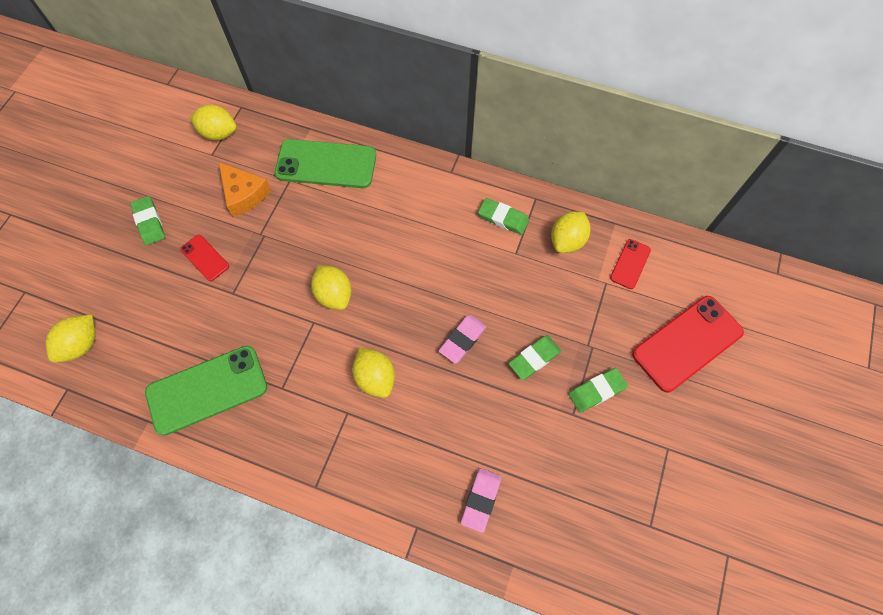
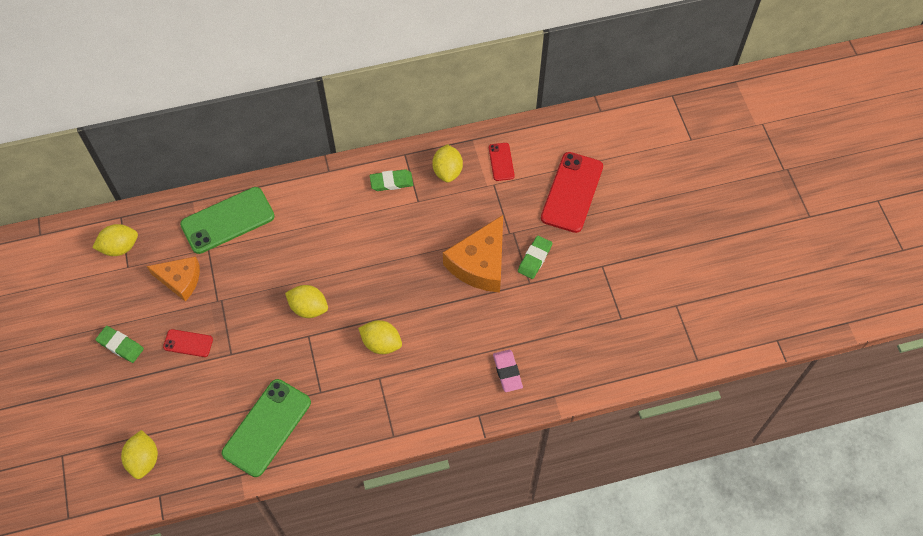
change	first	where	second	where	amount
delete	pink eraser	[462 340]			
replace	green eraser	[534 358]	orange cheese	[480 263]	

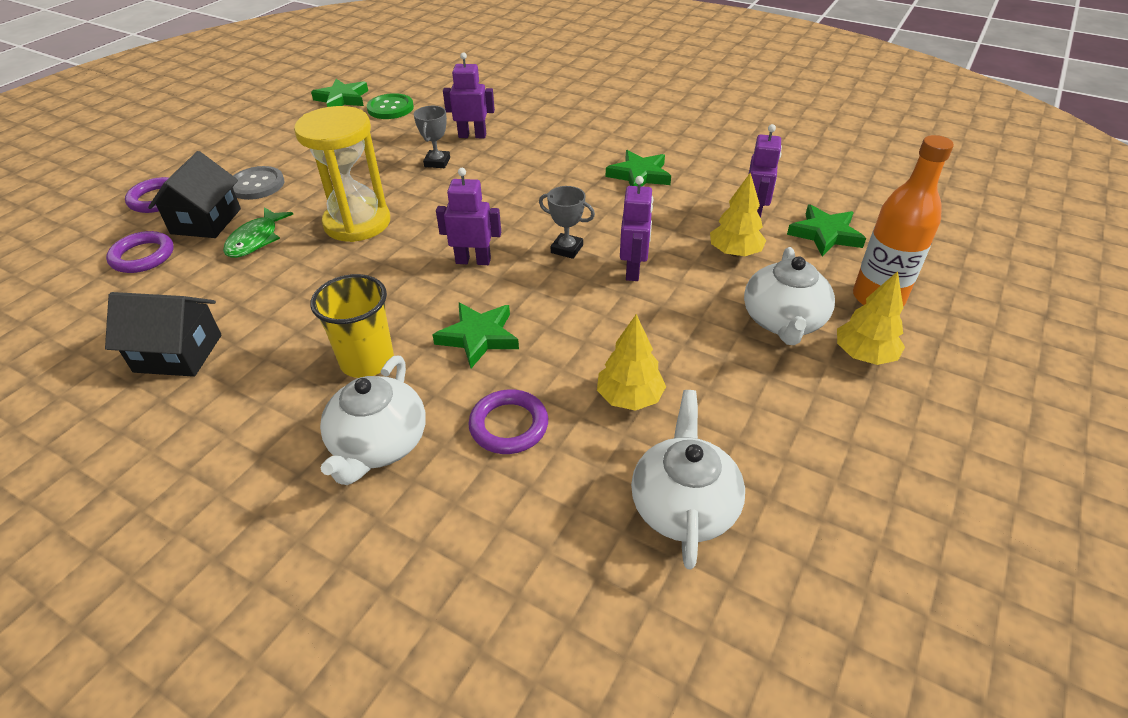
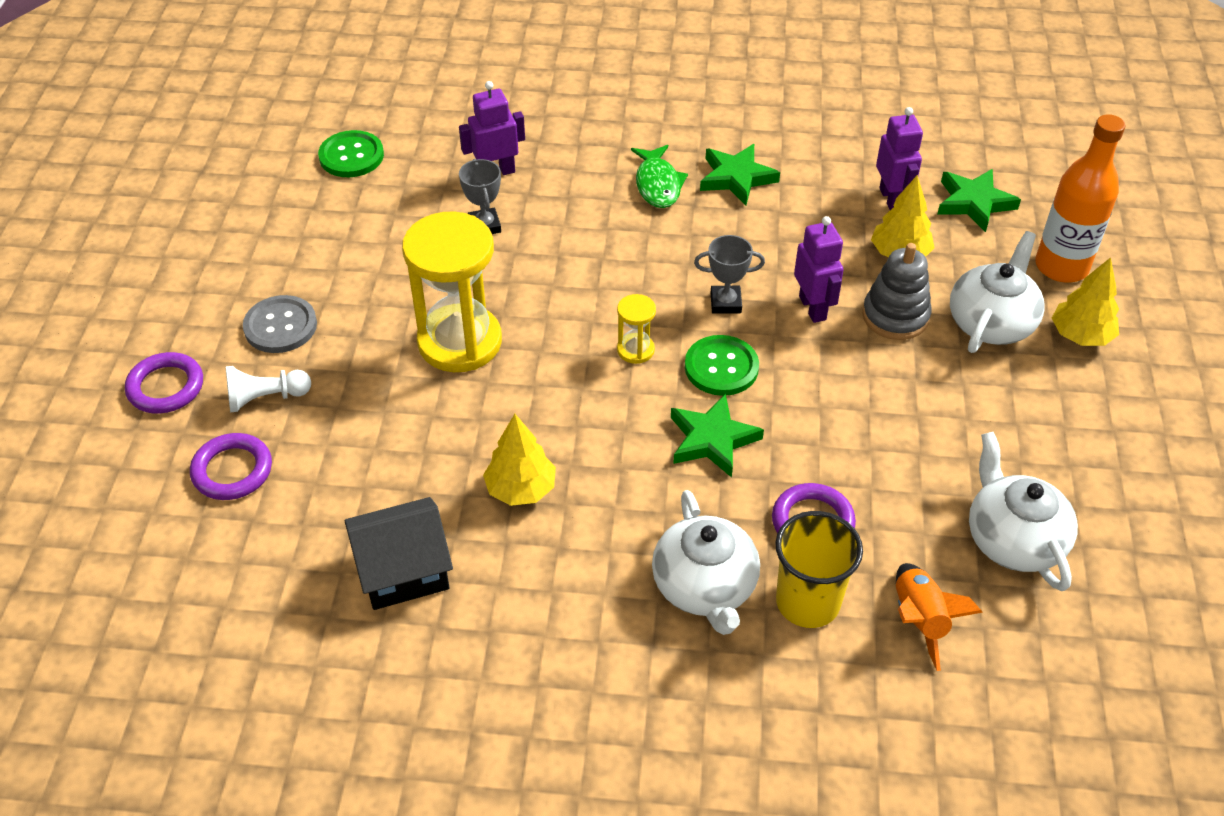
change	first	where	second	where	amount
delete	green star	[342 99]			
replace	black house	[206 221]	white pawn	[265 398]	
replace	purple robot	[473 261]	yellow hourglass	[635 350]	
move	green fish	[256 240]		[658 184]	
rotate	white teapot	[783 321]		[991 322]	135 degrees counterclockwise
move	yellow cup	[367 361]		[807 602]	
move	yellow tree	[629 397]		[521 489]	
insert			grey stacking toy	[895 316]	
insert			green button	[721 367]	
insert			orange rocket	[919 620]	

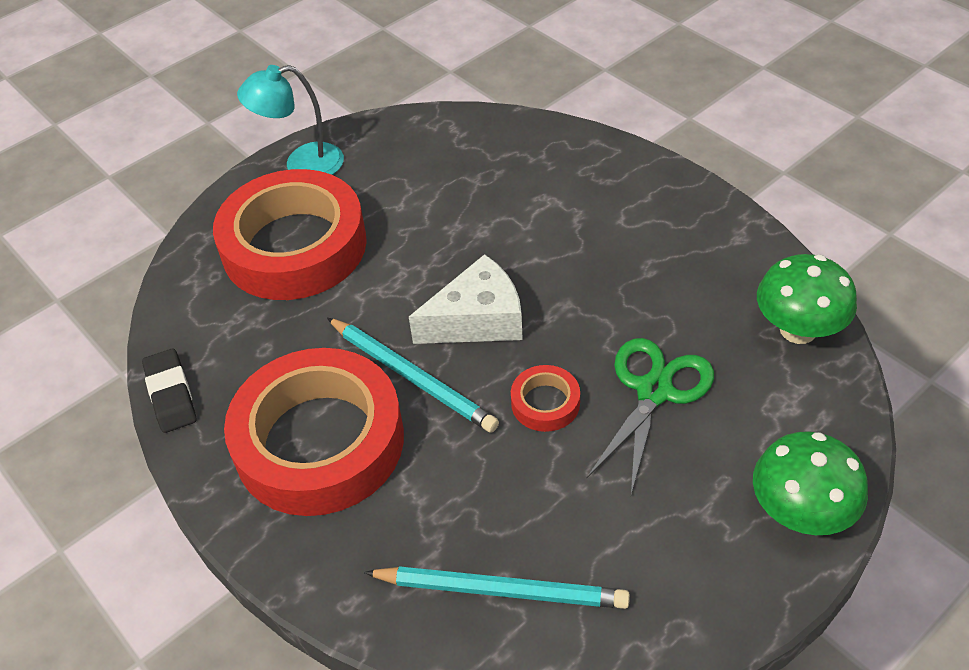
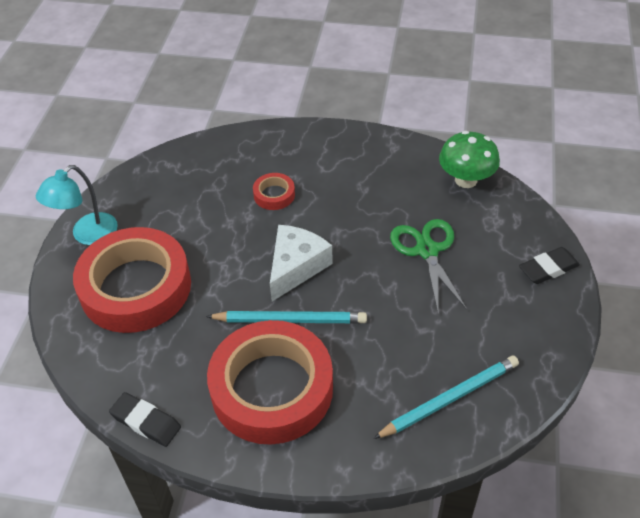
change	first	where	second	where	amount
move	red tape	[545 403]		[274 195]	
replace	green mushroom	[800 513]	black eraser	[548 269]	

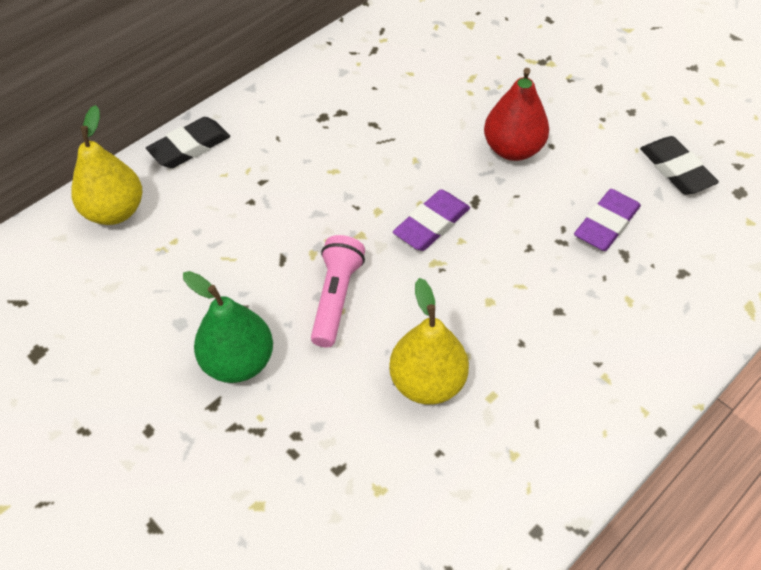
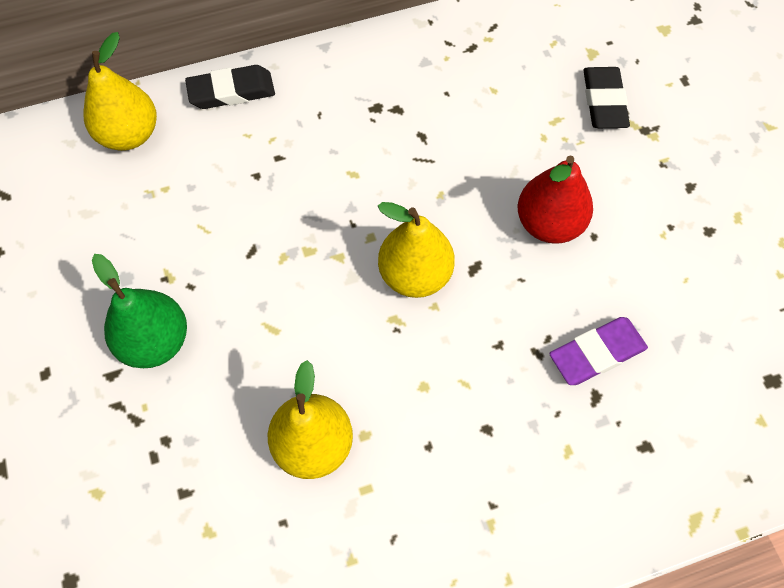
change	first	where	second	where	amount
move	black eraser	[676 169]		[604 101]	
replace	purple eraser	[431 224]	yellow pear	[415 275]	
delete	pink flashlight	[336 298]			

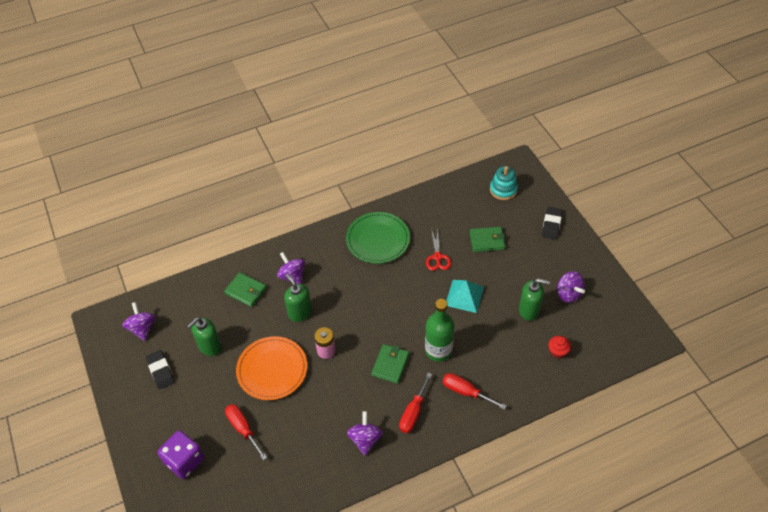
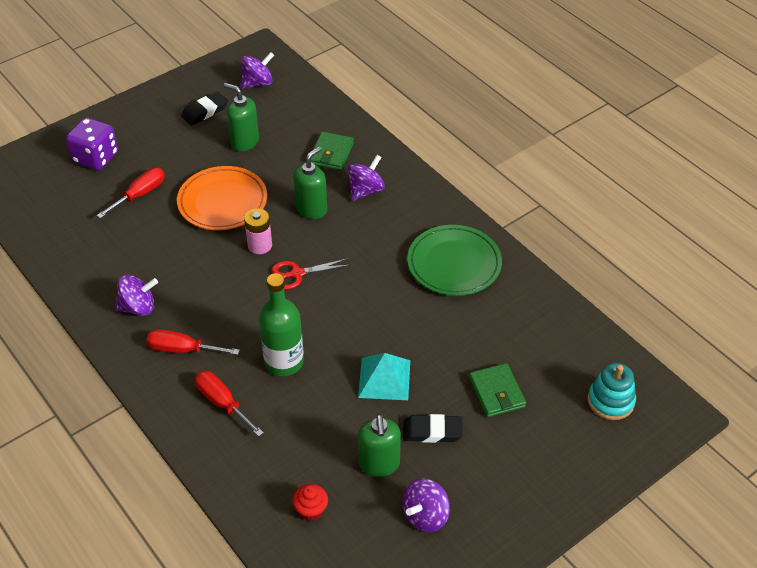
change	first	where	second	where	amount
move	black eraser	[551 224]		[432 431]	
move	red scissors	[437 257]		[297 274]	
delete	green wallet	[390 365]			
rotate	red screwdriver	[466 392]		[222 403]	60 degrees counterclockwise

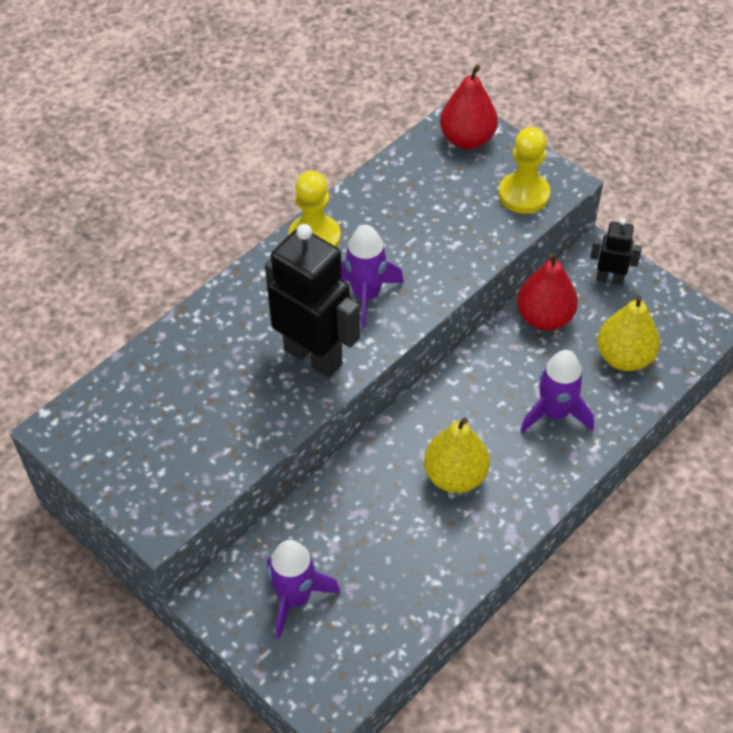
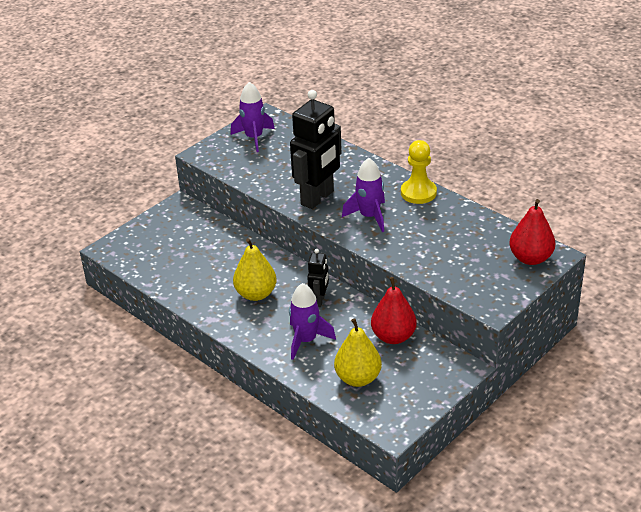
change	first	where	second	where	amount
delete	yellow pawn	[523 194]			
move	black robot	[609 278]		[319 300]	
move	purple rocket	[295 598]		[254 138]	

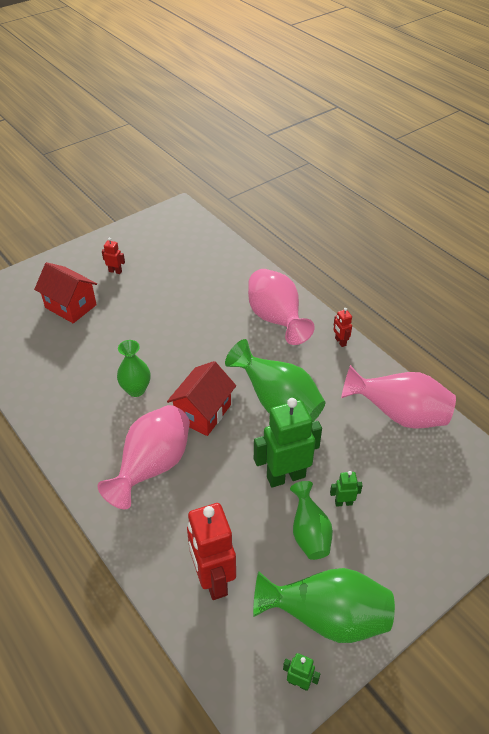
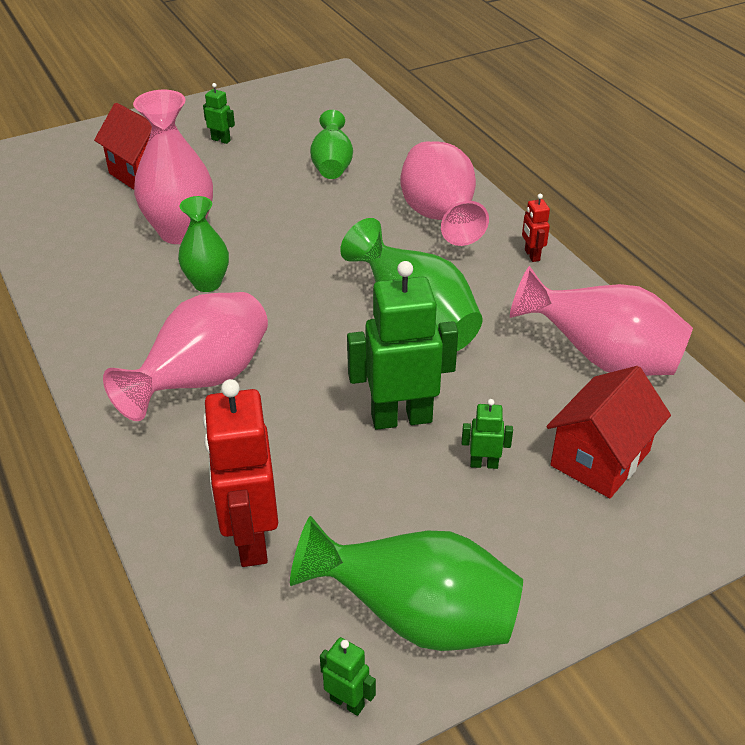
change	first	where	second	where	amount
recolor	red robot	[115 271]	green robot	[221 140]	
move	red house	[203 413]		[600 458]	
move	green vase	[309 533]		[332 166]	
insert			pink vase	[181 232]	

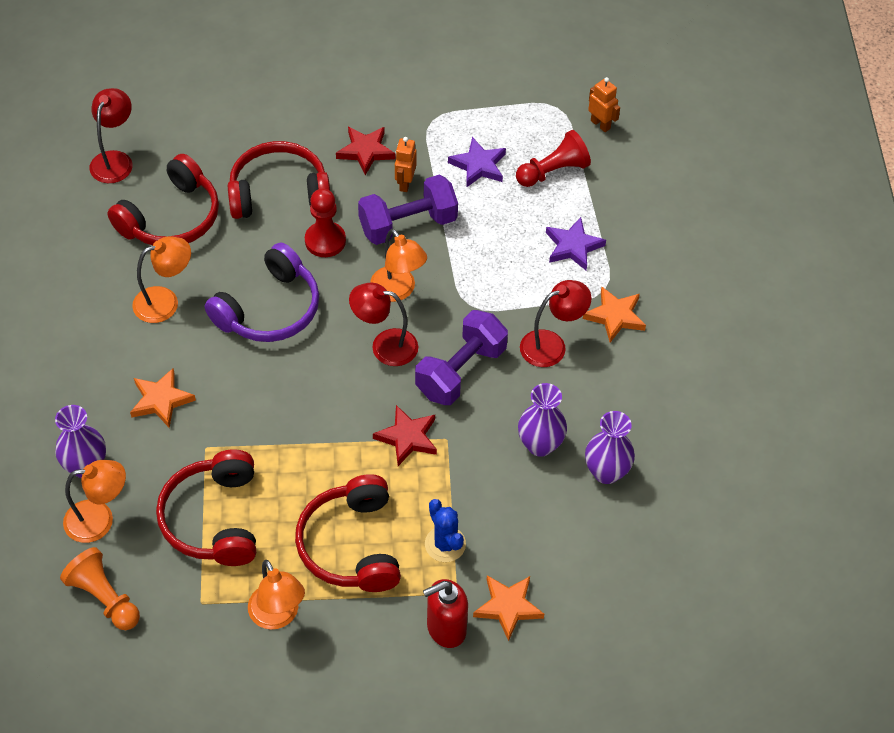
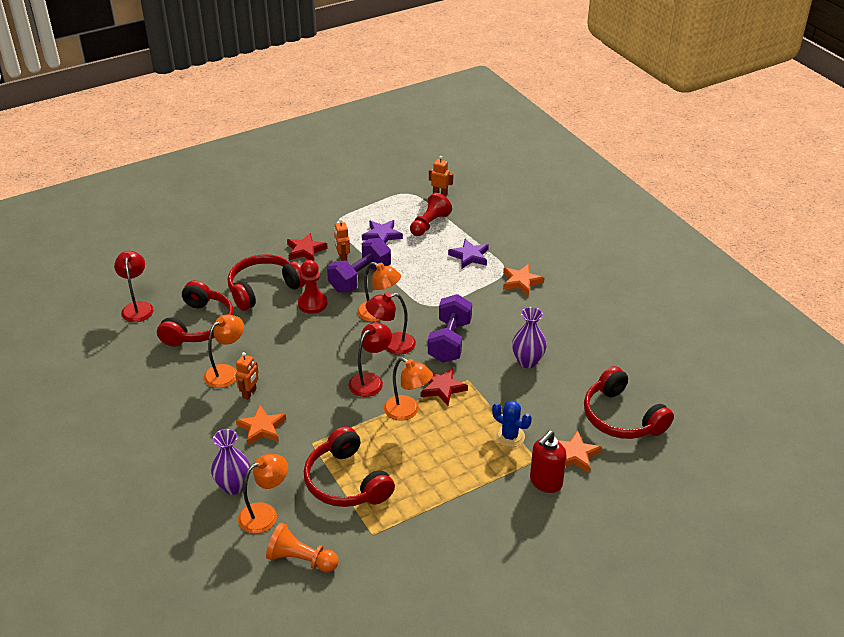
change	first	where	second	where	amount
delete	purple headphones	[270 309]			
move	red lamp	[552 345]		[370 380]	
delete	purple vase	[606 472]			
move	red headphones	[351 545]		[621 417]	
move	orange lamp	[278 616]		[407 411]	
insert			orange robot	[249 393]	

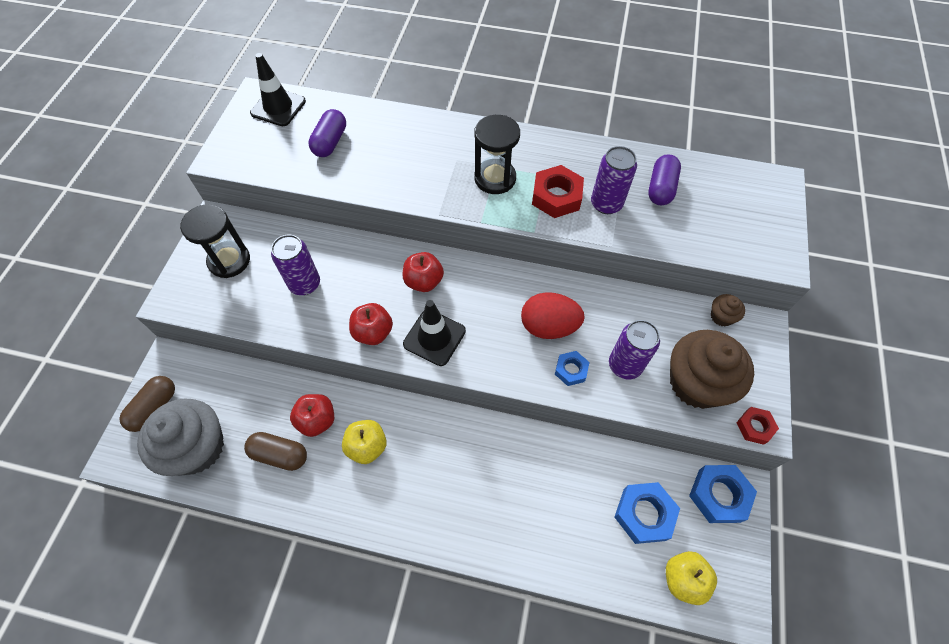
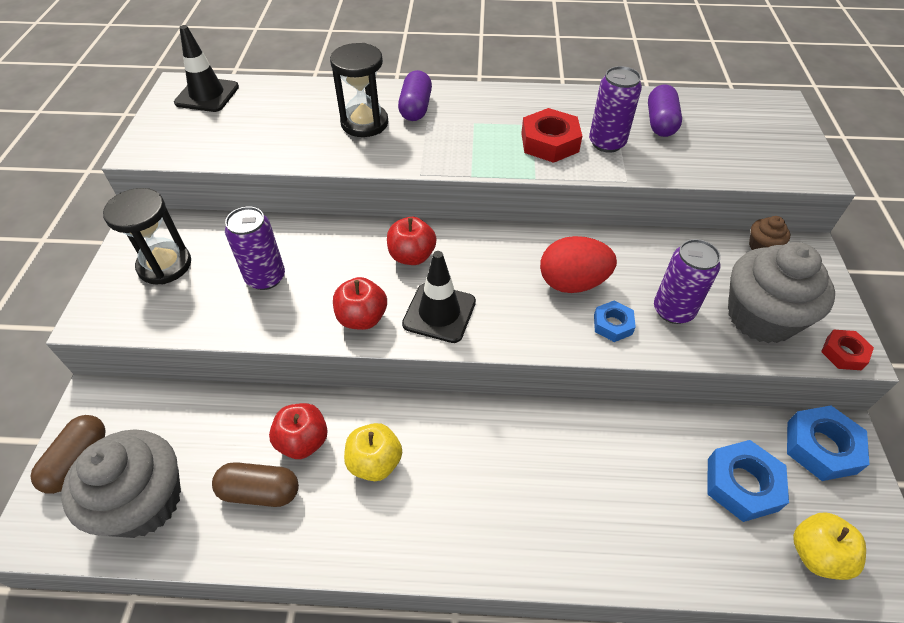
change	first	where	second	where	amount
move	purple capsule	[330 142]		[415 108]	
move	black hourglass	[495 178]		[364 123]	
recolor	brown cupcake	[696 383]	grey cupcake	[761 317]	

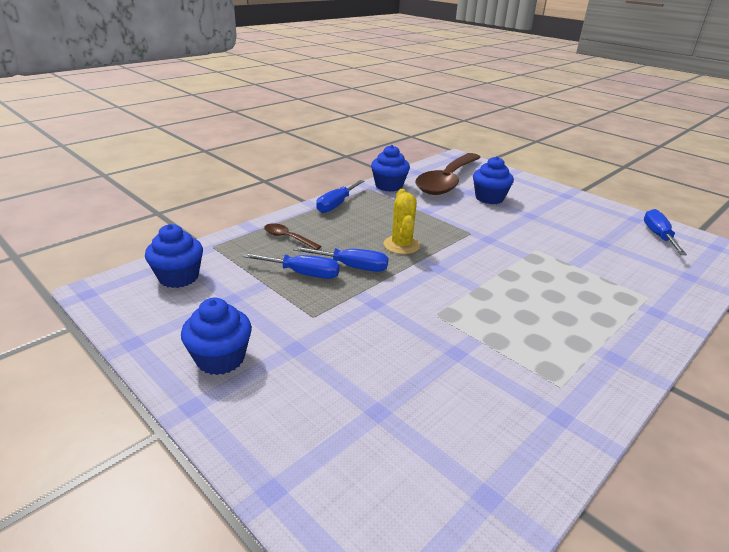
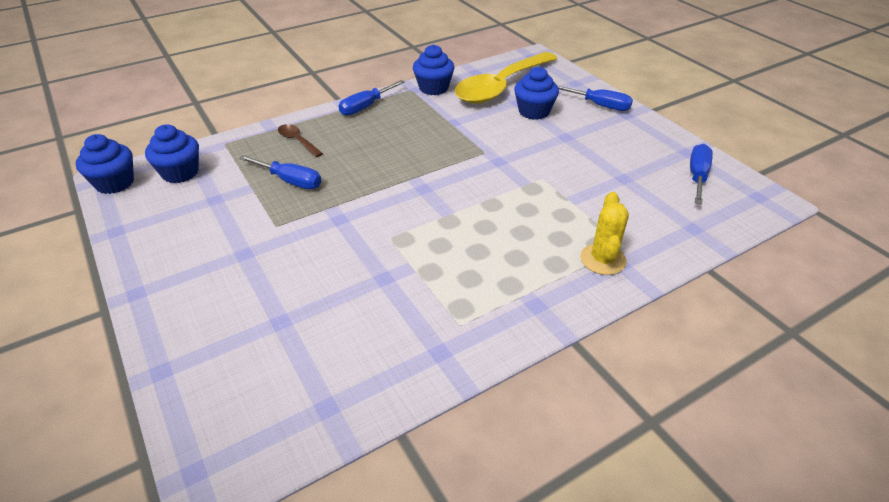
change	first	where	second	where	amount
recolor	brown spoon	[447 181]	yellow spoon	[501 87]	
move	yellow cactus	[401 245]		[603 259]	
move	blue screwdriver	[352 267]		[599 105]	
move	blue cupcake	[220 359]		[115 183]	

